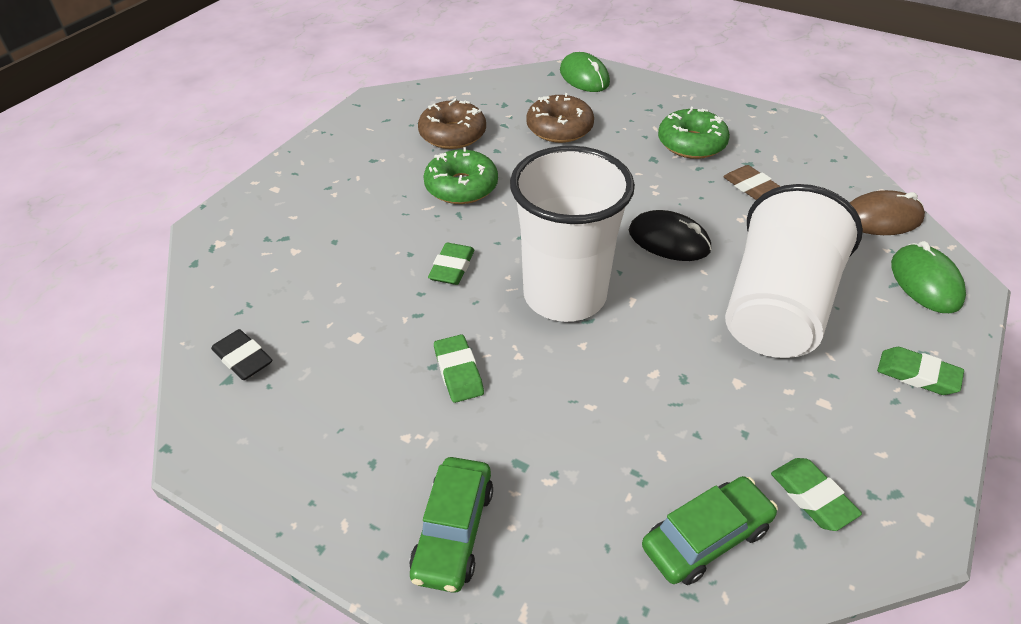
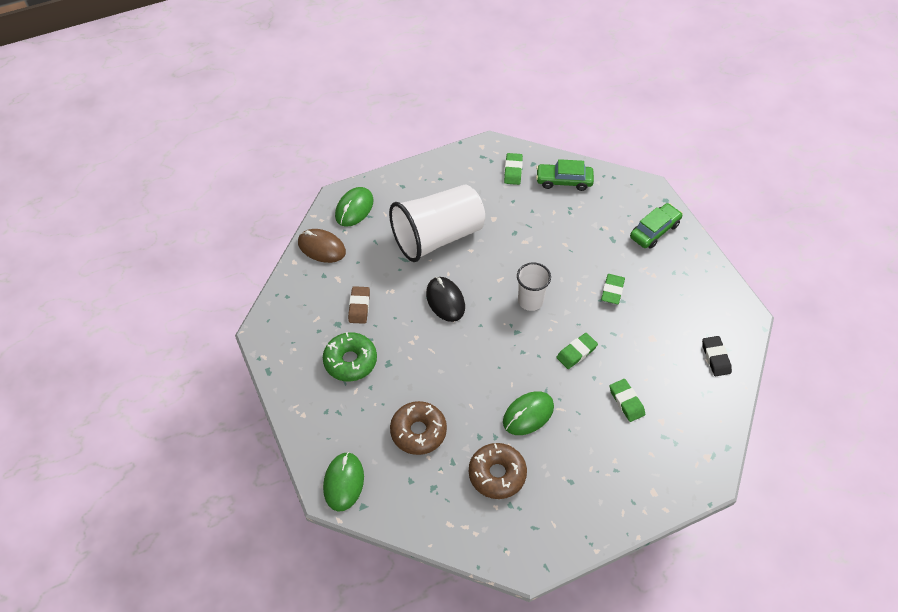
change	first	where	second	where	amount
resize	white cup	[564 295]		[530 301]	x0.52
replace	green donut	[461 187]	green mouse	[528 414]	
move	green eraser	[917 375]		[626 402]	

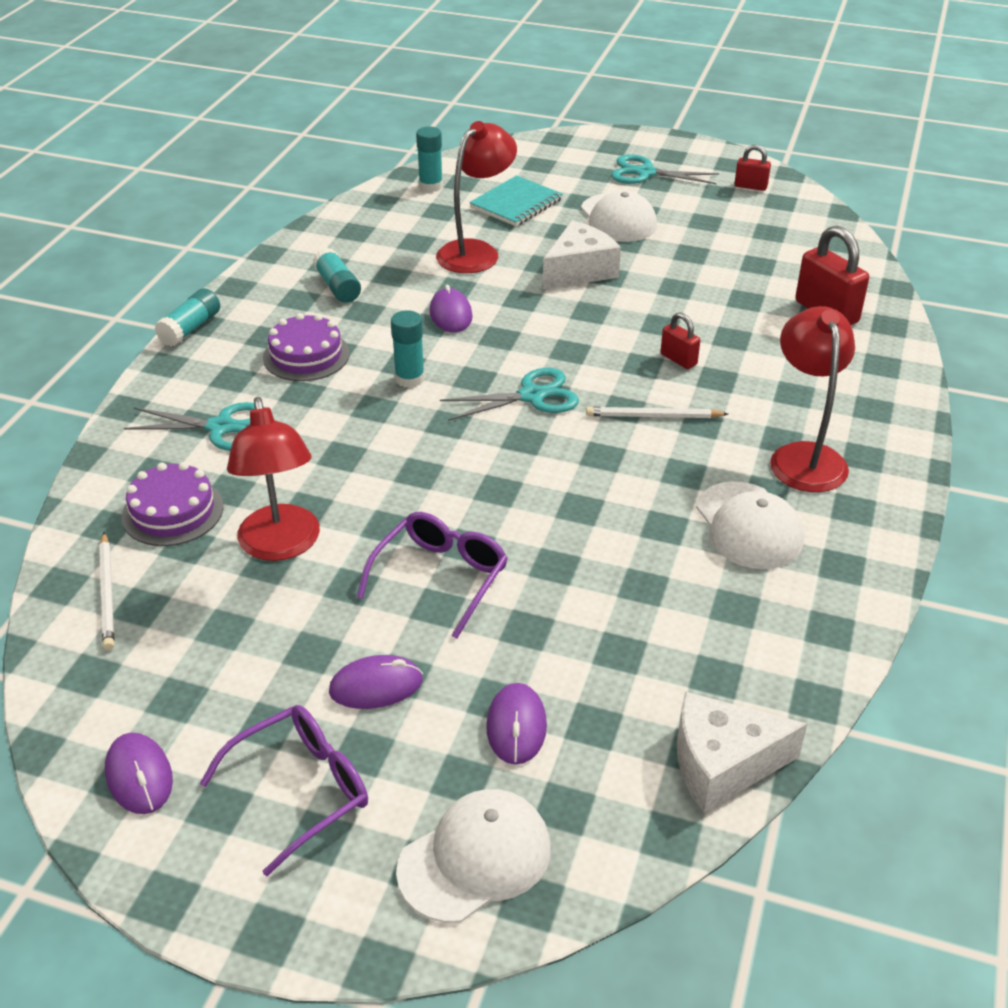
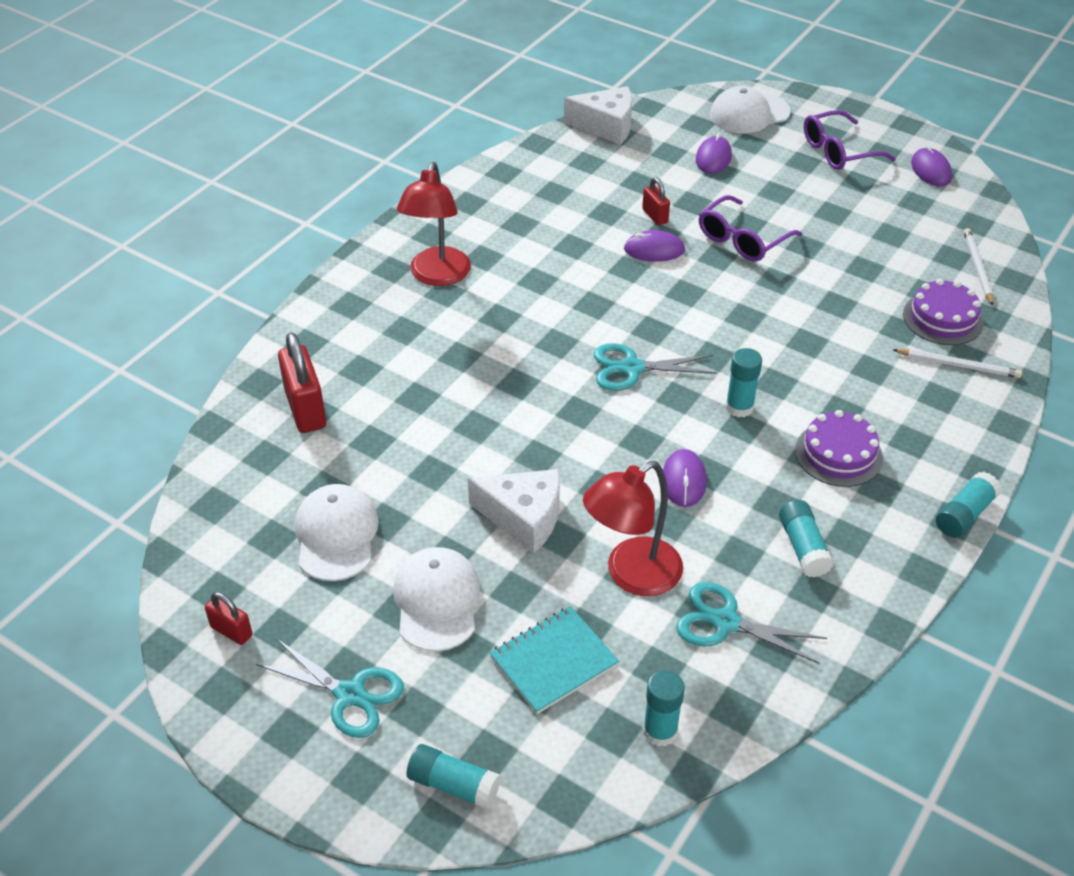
change	first	where	second	where	amount
rotate	white cheese	[579 271]		[524 518]	135 degrees counterclockwise
move	red padlock	[678 359]		[655 216]	
delete	red lamp	[281 546]			
move	turquoise scissors	[221 427]		[725 622]	
move	white pencil	[653 416]		[958 365]	
move	white cap	[749 526]		[336 535]	
move	purple mouse	[376 686]		[654 250]	
insert			turquoise glue stick	[453 785]	

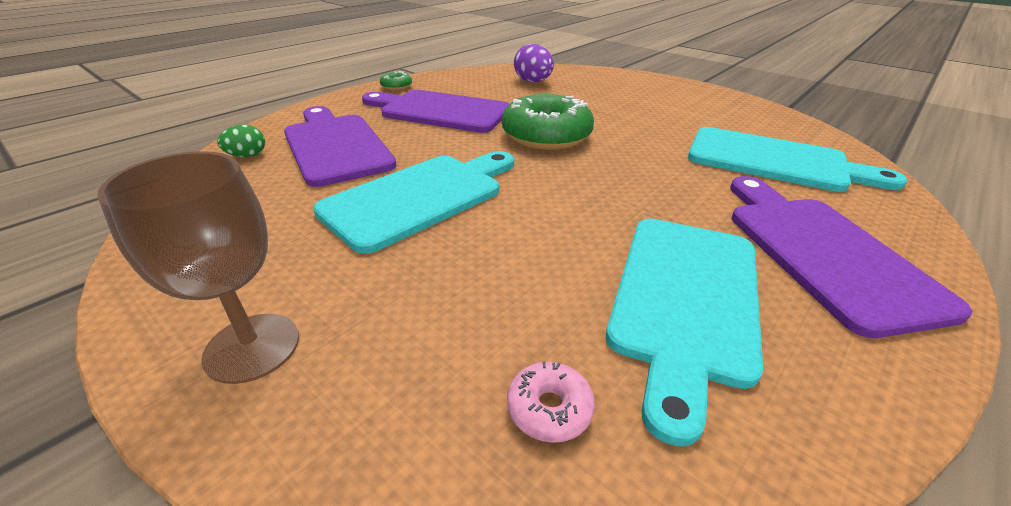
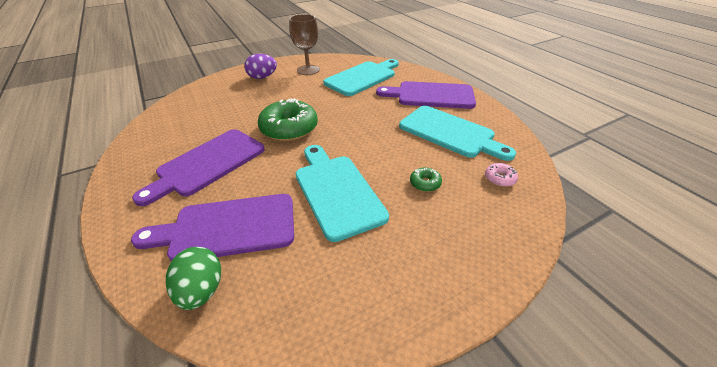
change	first	where	second	where	amount
move	purple egg	[533 82]		[262 77]	
move	green donut	[396 86]		[425 183]	
resize	green egg	[247 156]		[202 290]	x1.62
move	brown goblet	[252 347]		[308 70]	

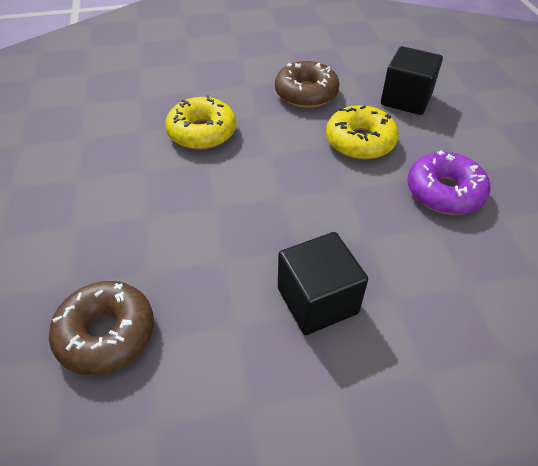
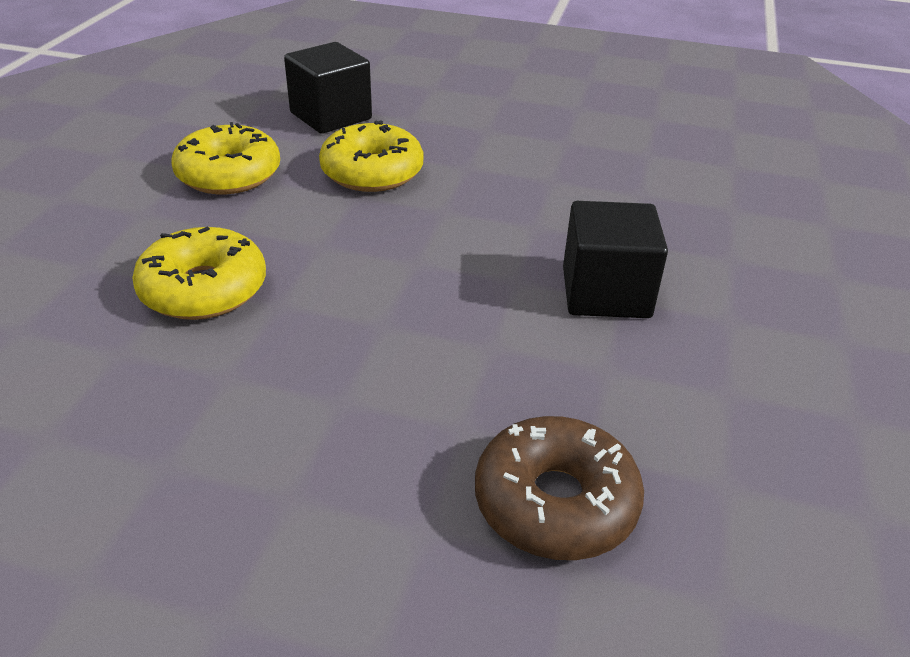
change	first	where	second	where	amount
recolor	brown donut	[306 93]	yellow donut	[229 174]	
delete	purple donut	[444 192]			

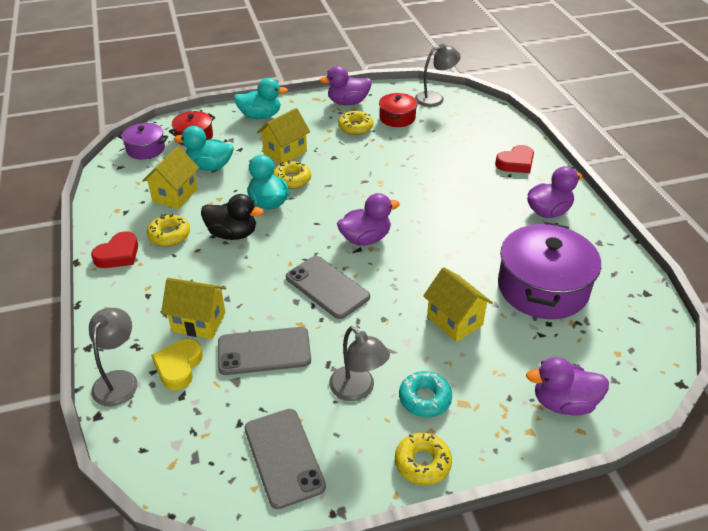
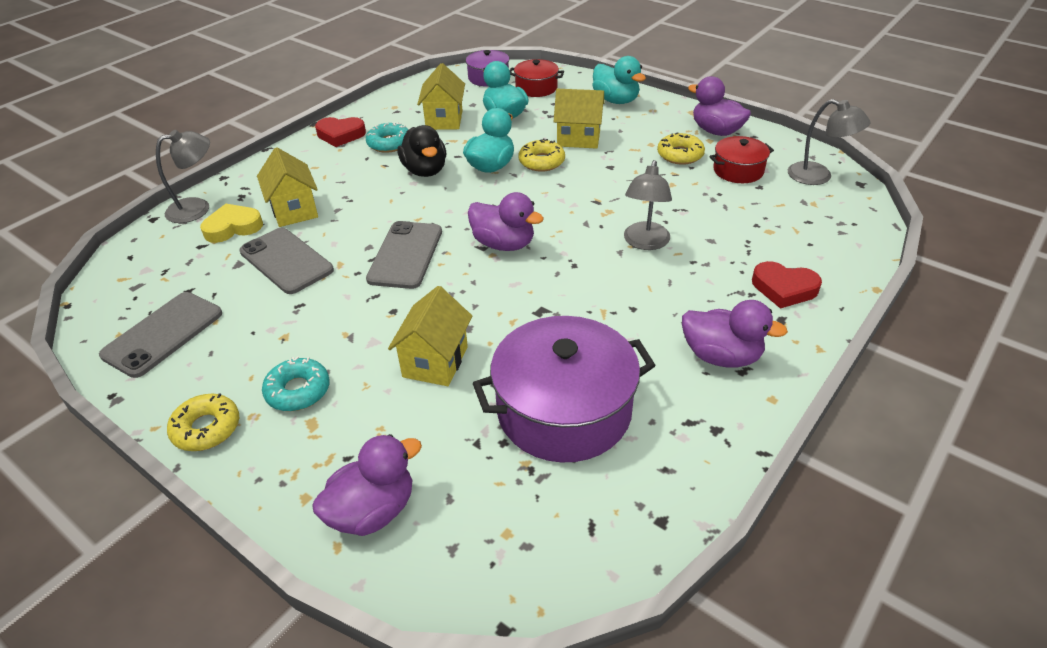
change	first	where	second	where	amount
rotate	yellow house	[175 195]		[444 120]	75 degrees counterclockwise
recolor	yellow donut	[169 235]	turquoise donut	[389 143]	
move	grey lamp	[358 390]		[645 243]	
rotate	purple duck	[563 403]		[372 511]	90 degrees clockwise

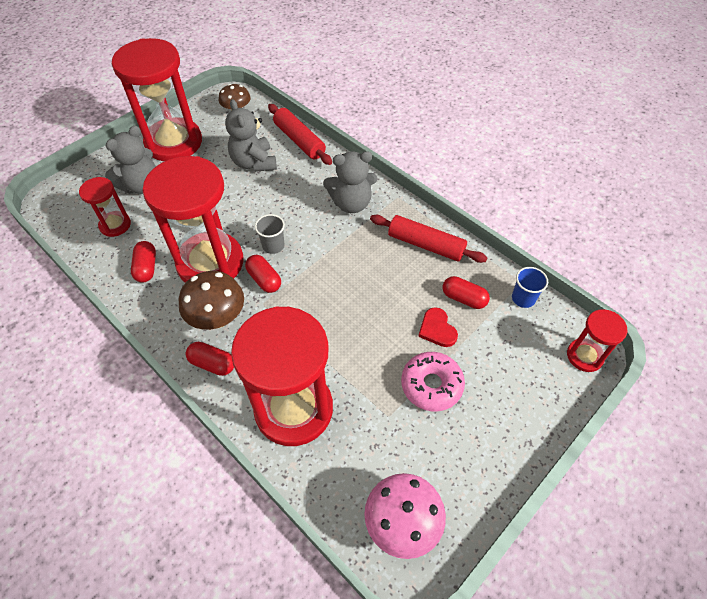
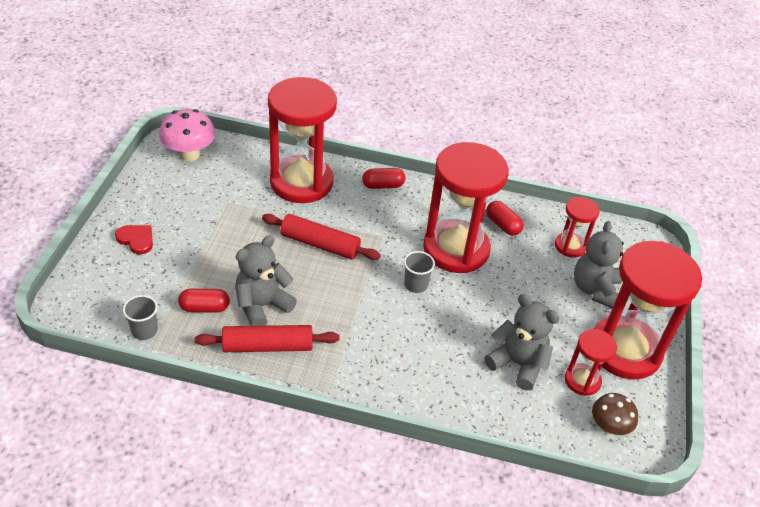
change	first	where	second	where	amount
move	red rolling pin	[299 140]		[320 244]	
move	grey teddy bear	[351 203]		[262 306]	
delete	red capsule	[264 279]			
recolor	blue cup	[523 298]	grey cup	[144 330]	
delete	brown mushroom	[218 318]			
move	red heart	[437 329]		[136 239]	
move	red hourglass	[584 356]		[582 380]	
delete	pink donut	[431 385]			

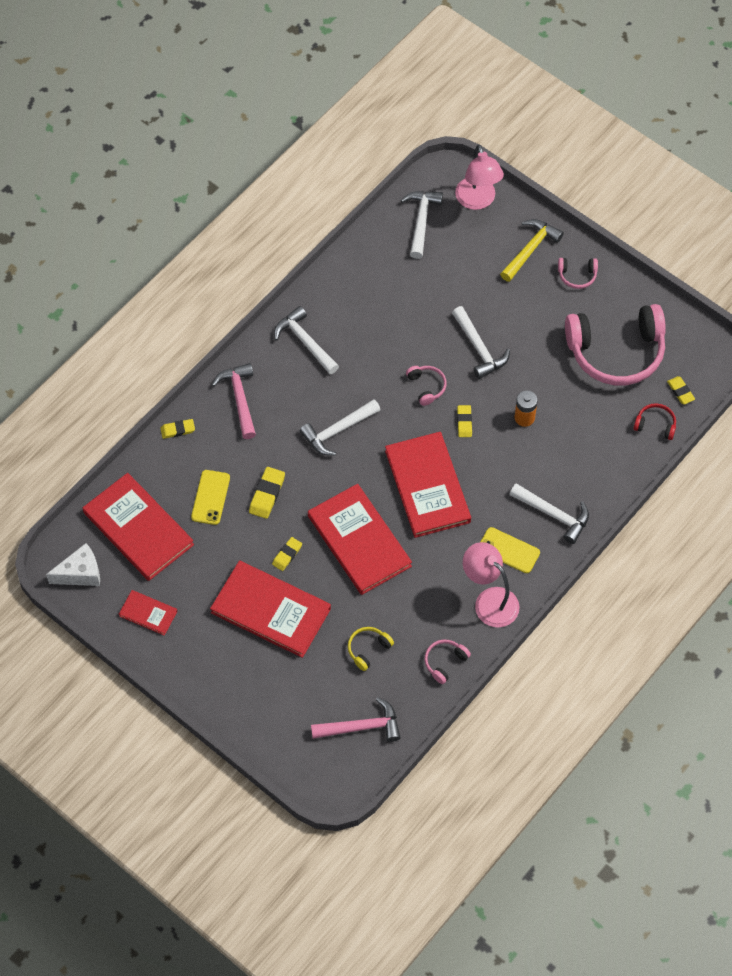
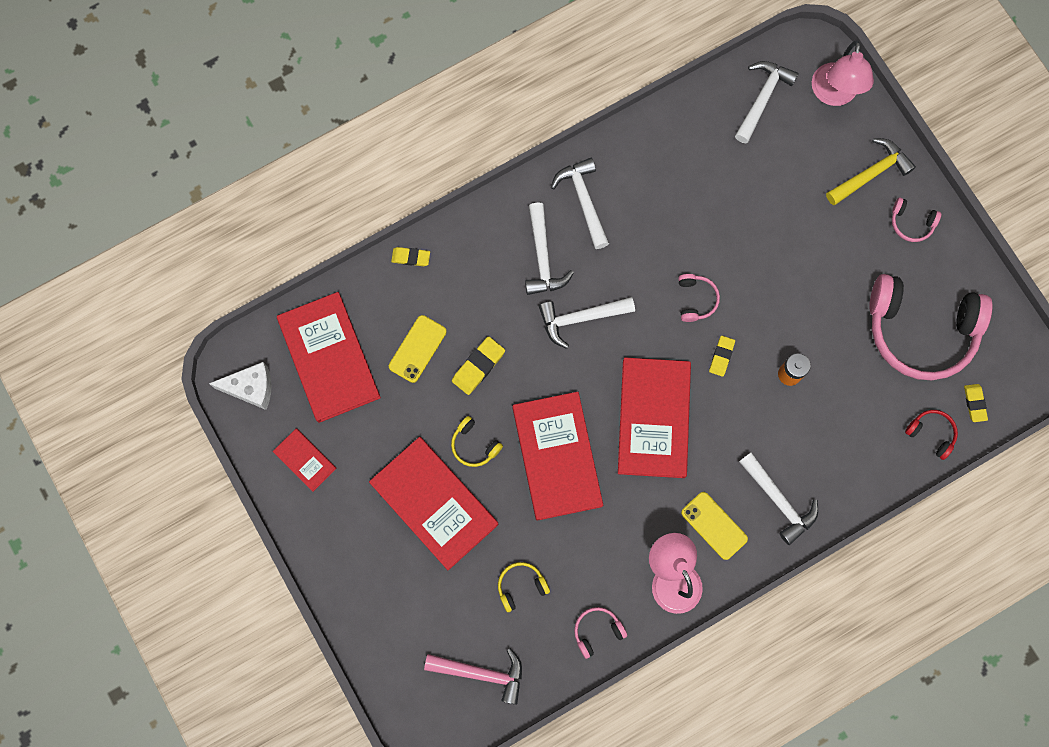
change	first	where	second	where	amount
move	white hammer	[479 348]		[543 257]	
delete	pink hammer	[239 398]			
replace	yellow eraser	[287 555]	yellow headphones	[474 445]	

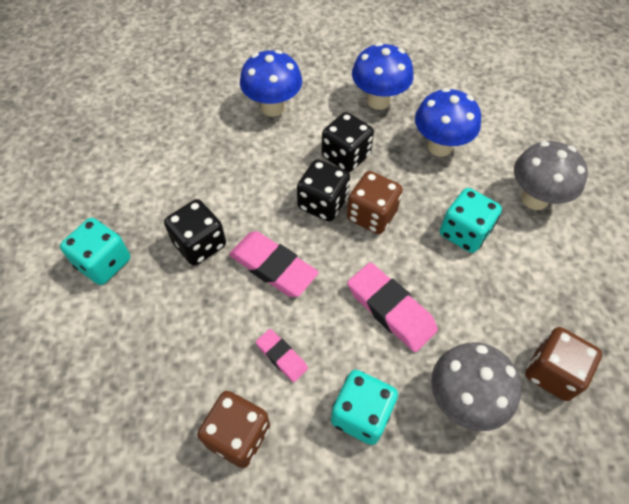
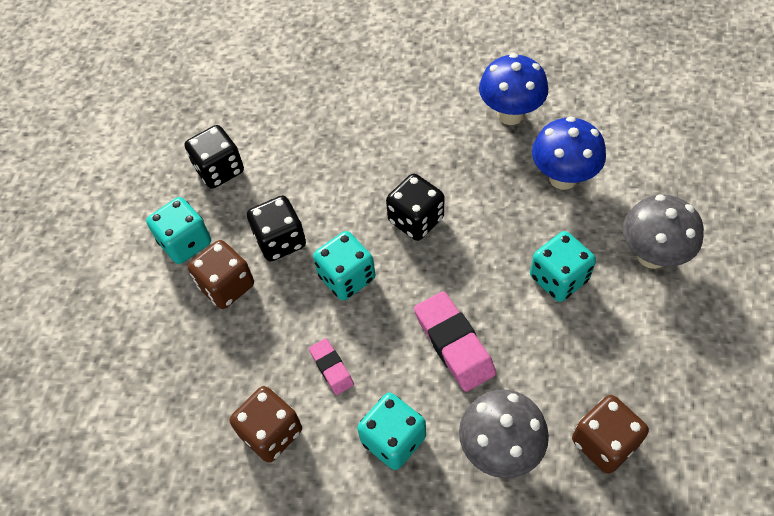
change	first	where	second	where	amount
delete	blue mushroom	[273 107]			
move	black dice	[345 156]		[219 170]	
move	brown dice	[371 215]		[226 286]	
replace	pink eraser	[273 267]	turquoise dice	[347 277]	

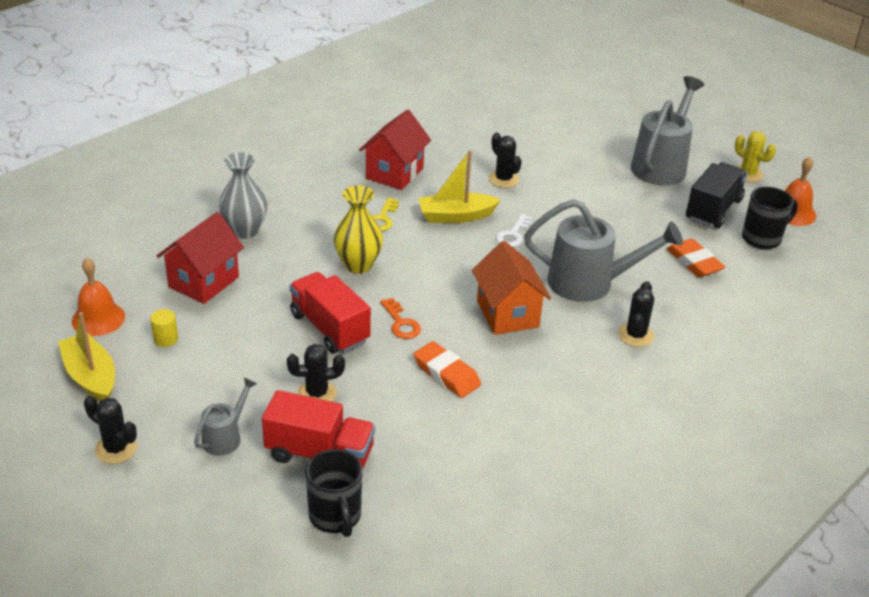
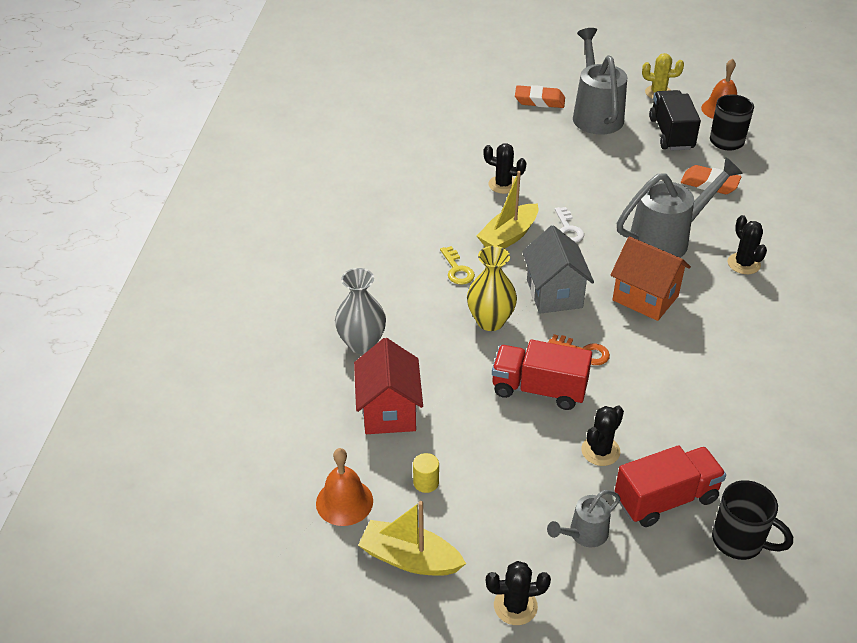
change	first	where	second	where	amount
delete	red house	[394 173]			
move	orange eraser	[446 374]		[539 101]	
rotate	grey watering can	[226 437]		[583 534]	120 degrees counterclockwise
insert			grey house	[554 293]	

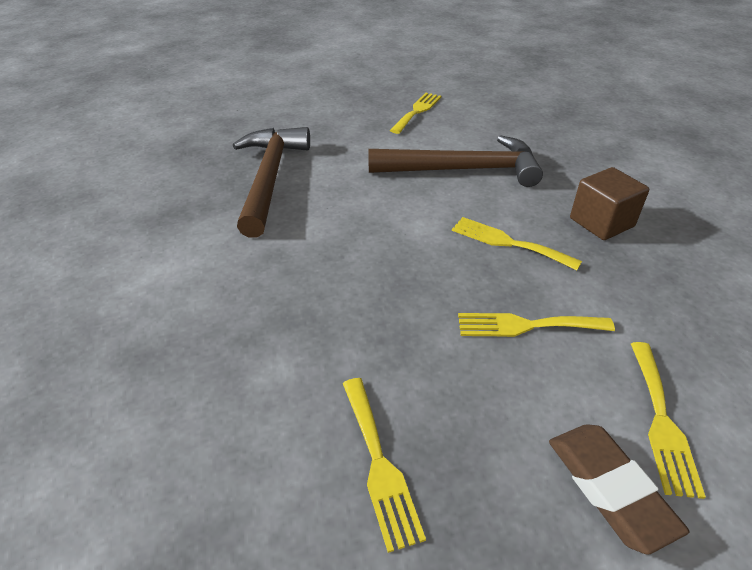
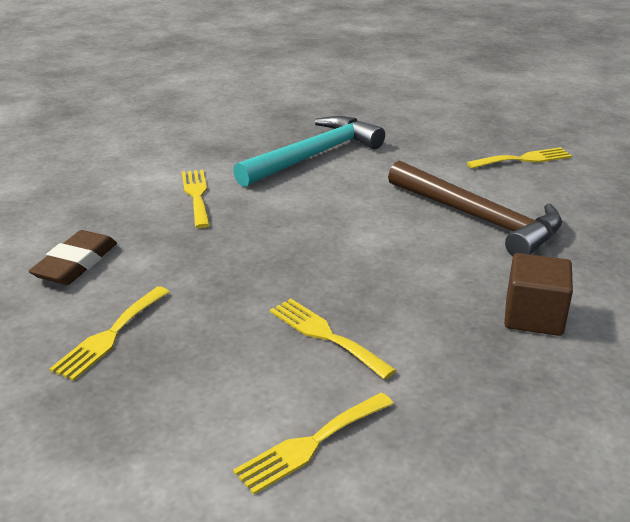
change	first	where	second	where	amount
recolor	brown hammer	[270 178]	turquoise hammer	[314 156]	
move	yellow fork	[508 242]		[196 195]	
move	brown eraser	[609 488]		[76 263]	

